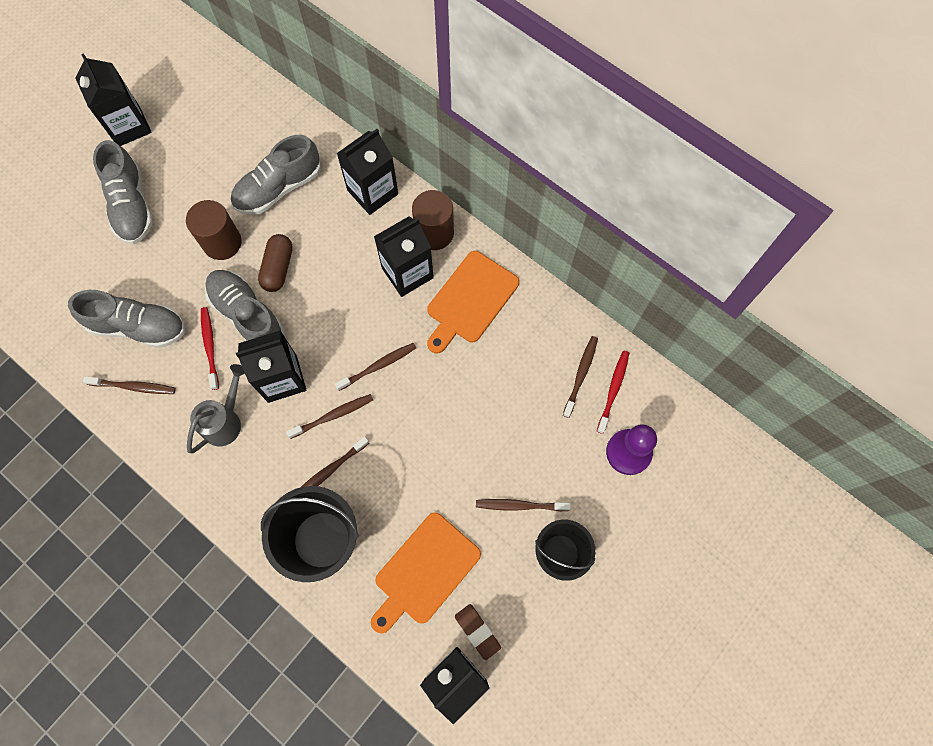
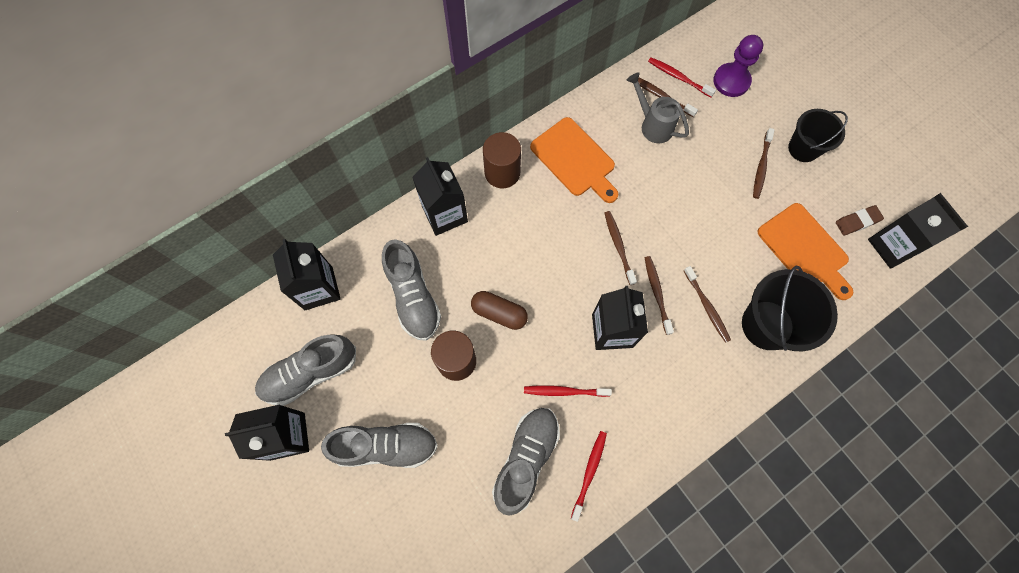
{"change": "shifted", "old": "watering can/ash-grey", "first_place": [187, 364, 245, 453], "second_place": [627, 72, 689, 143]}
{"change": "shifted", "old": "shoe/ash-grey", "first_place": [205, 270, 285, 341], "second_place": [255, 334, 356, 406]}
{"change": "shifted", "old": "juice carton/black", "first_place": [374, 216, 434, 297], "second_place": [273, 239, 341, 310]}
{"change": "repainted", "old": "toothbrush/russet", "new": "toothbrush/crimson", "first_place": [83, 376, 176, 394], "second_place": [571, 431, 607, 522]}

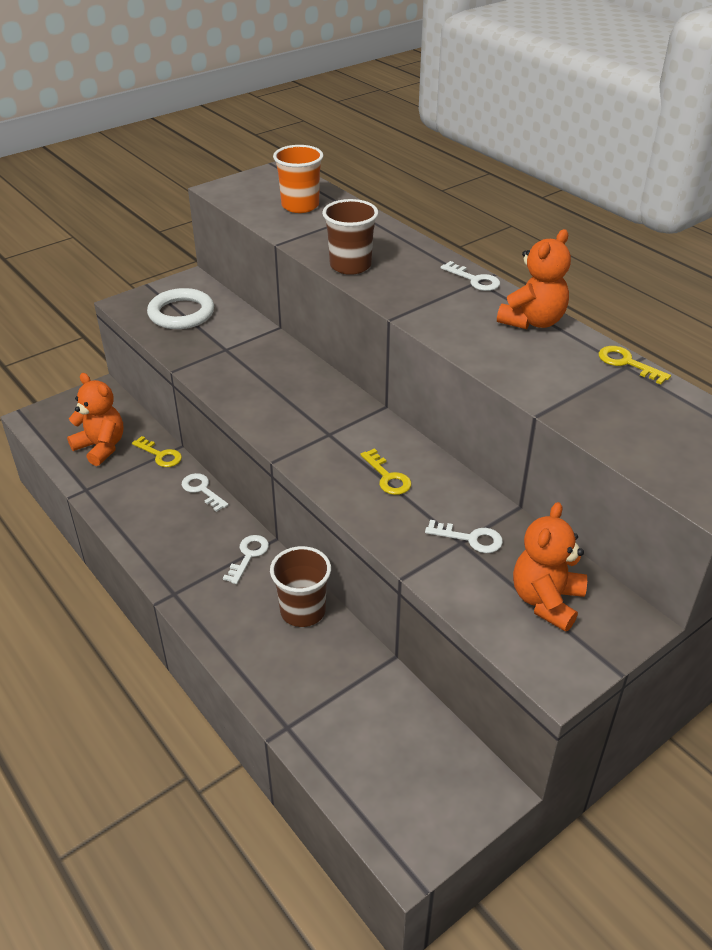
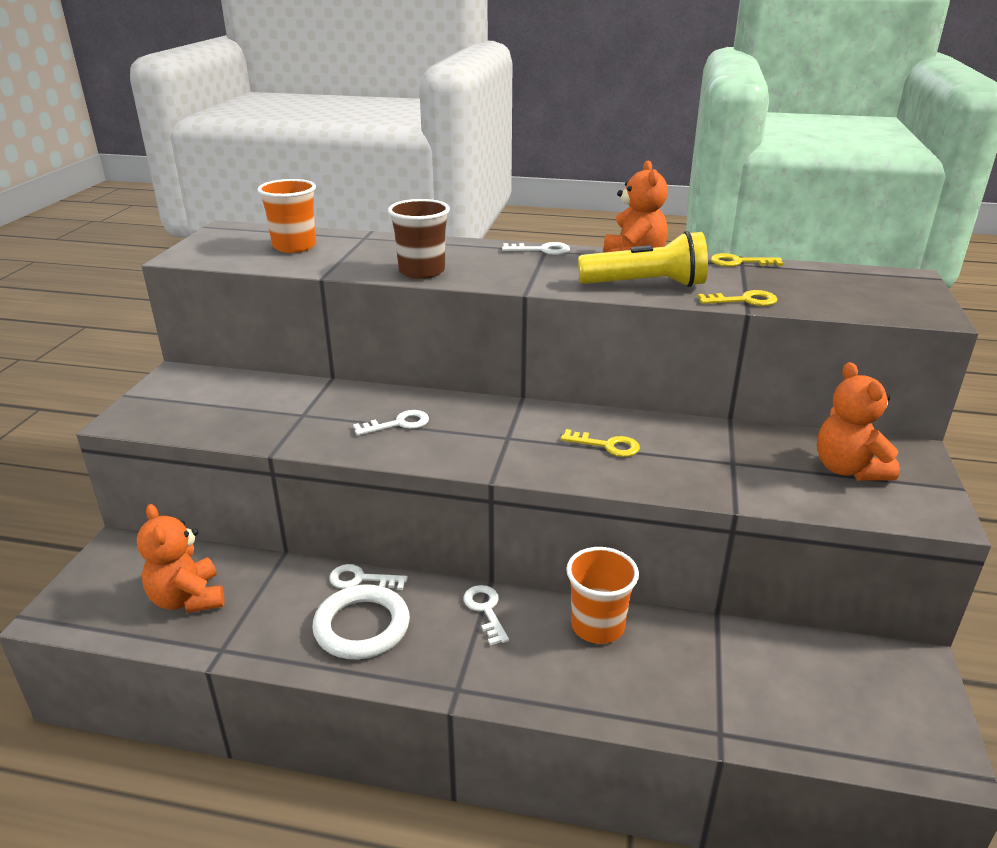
{"change": "new", "new": "flashlight/bright yellow", "second_place": [578, 231, 708, 287]}
{"change": "shifted", "old": "latchkey/bright yellow", "first_place": [132, 436, 182, 467], "second_place": [698, 290, 778, 306]}
{"change": "shifted", "old": "ring/pure white", "first_place": [147, 288, 214, 329], "second_place": [312, 584, 410, 659]}
{"change": "shifted", "old": "latchkey/pure white", "first_place": [425, 520, 503, 553], "second_place": [353, 410, 429, 435]}
{"change": "repainted", "old": "cup/russet", "new": "cup/orange", "first_place": [270, 546, 331, 627], "second_place": [566, 547, 639, 644]}
{"change": "rotated", "old": "teddy/orange", "first_place": [67, 373, 123, 466], "second_place": [137, 504, 224, 613], "degrees": -120}

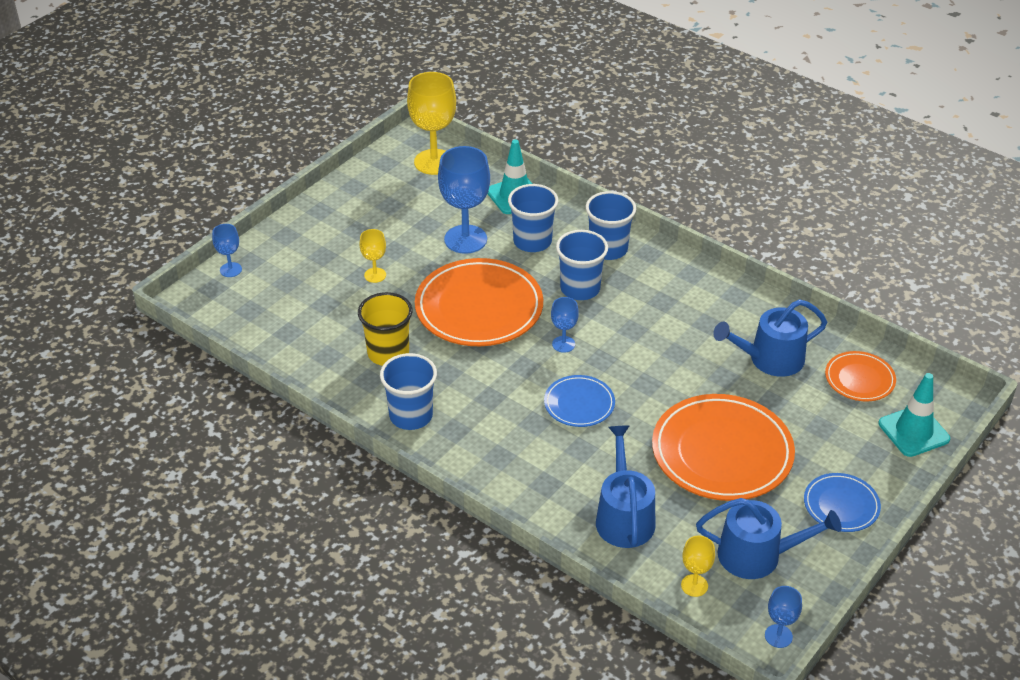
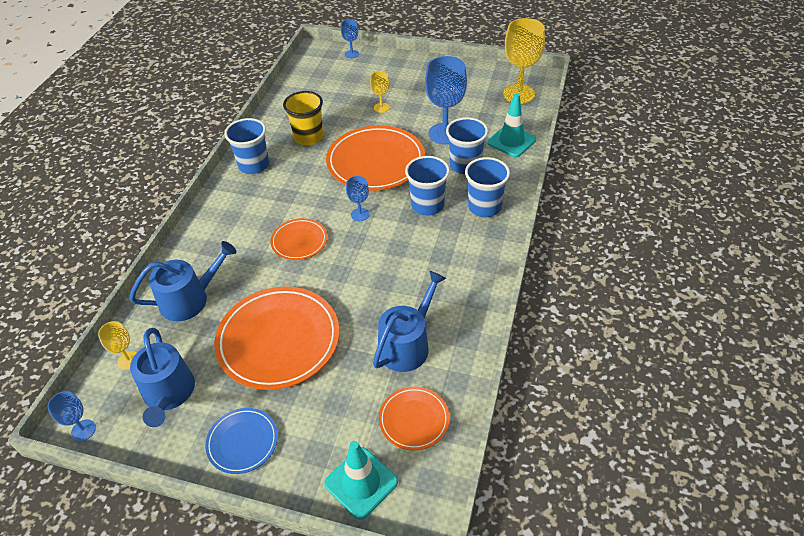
{"change": "repainted", "old": "dinner plate/royal blue", "new": "dinner plate/orange", "first_place": [544, 375, 615, 427], "second_place": [270, 218, 327, 260]}
{"change": "rotated", "old": "watering can/royal blue", "first_place": [713, 299, 827, 377], "second_place": [373, 271, 446, 372], "degrees": 75}

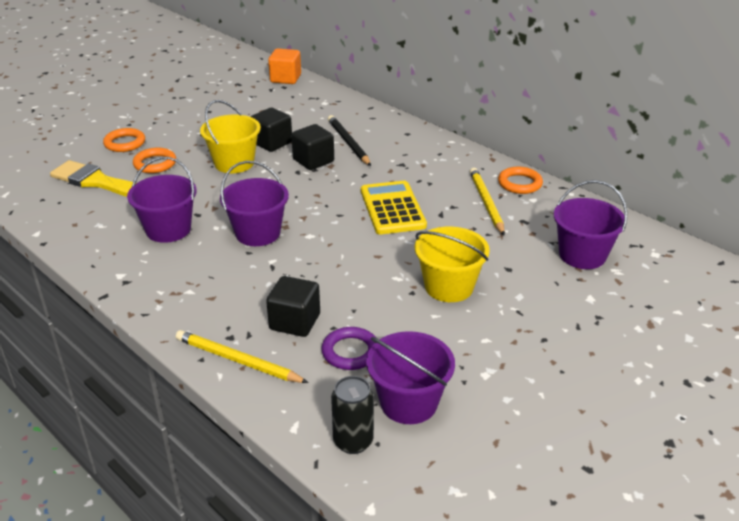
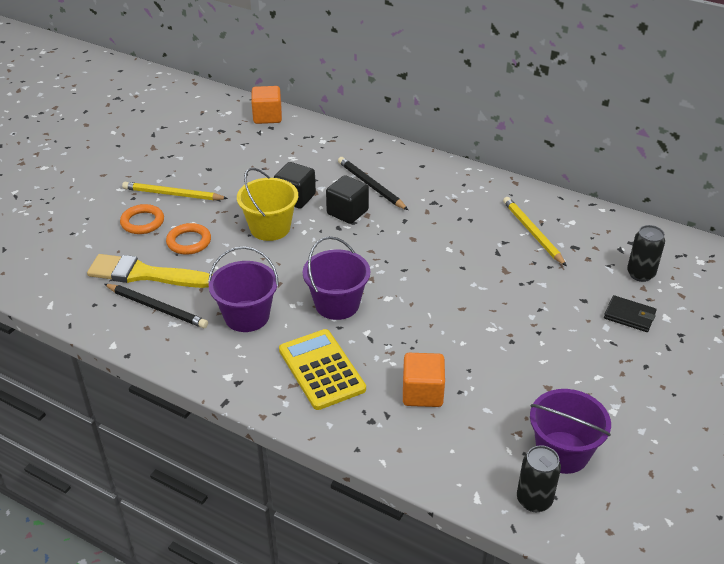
{"change": "gone", "old": "ring/royal purple", "first_place": [321, 327, 376, 370]}
{"change": "gone", "old": "pail/bright yellow", "first_place": [415, 227, 490, 302]}
{"change": "gone", "old": "ring/orange", "first_place": [498, 167, 543, 194]}
{"change": "new", "new": "lead pencil/black", "second_place": [104, 284, 208, 328]}
{"change": "new", "new": "billfold/black", "second_place": [604, 295, 657, 332]}
{"change": "shifted", "old": "lead pencil/bright yellow", "first_place": [176, 330, 309, 383], "second_place": [122, 182, 228, 200]}
{"change": "shifted", "old": "adding machine/bright yellow", "first_place": [361, 181, 427, 234], "second_place": [279, 329, 366, 410]}
{"change": "swapped", "old": "pail/royal purple", "new": "tin/black", "first_place": [554, 180, 627, 269], "second_place": [627, 225, 665, 282]}
{"change": "repainted", "old": "block/black", "new": "block/orange", "first_place": [266, 276, 320, 337], "second_place": [403, 353, 445, 407]}

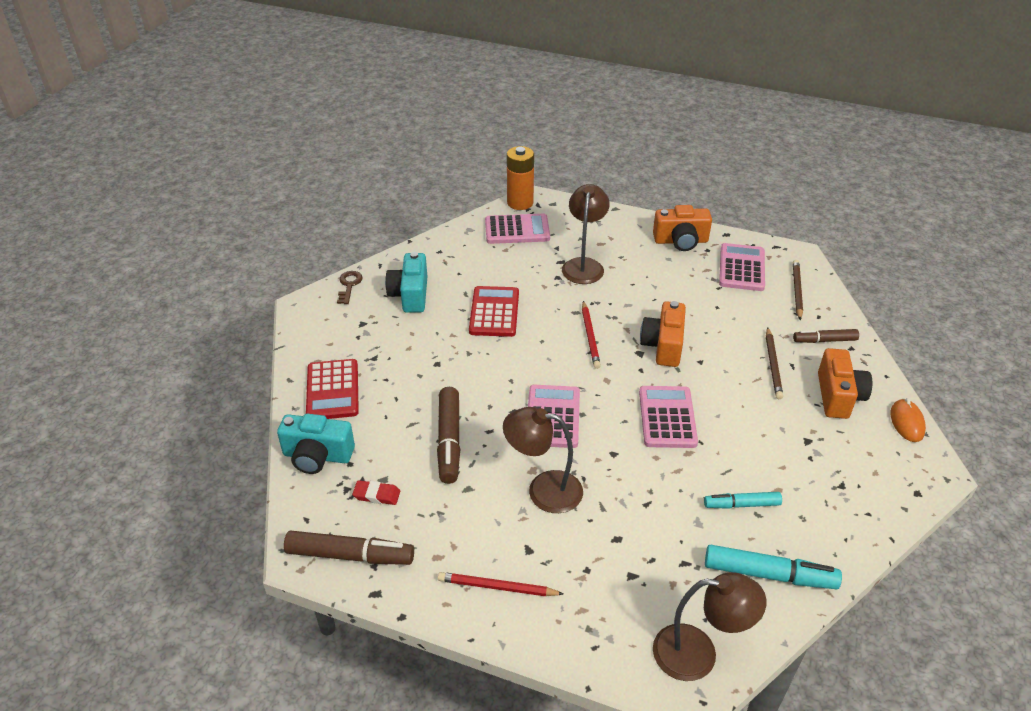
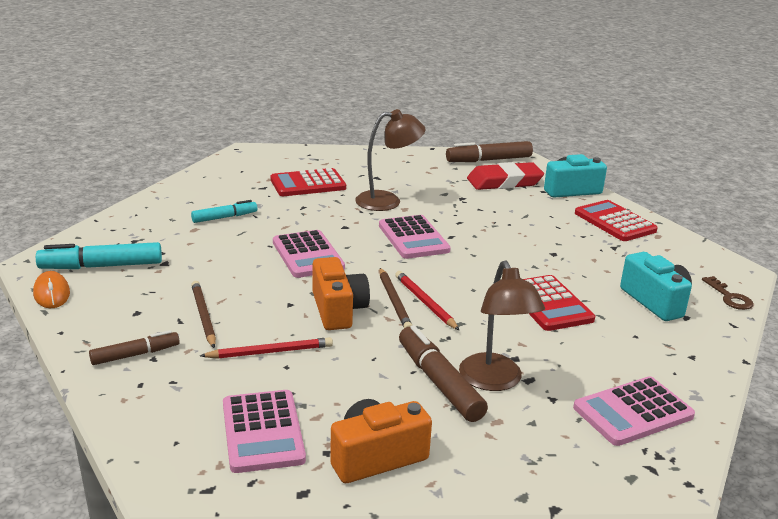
{"change": "gone", "old": "battery/orange", "first_place": [507, 146, 534, 210]}
{"change": "gone", "old": "desk lamp/russet", "first_place": [653, 572, 766, 681]}
{"change": "gone", "old": "photo camera/orange", "first_place": [818, 348, 872, 419]}
{"change": "new", "new": "adding machine/crimson", "second_place": [271, 168, 346, 196]}
{"change": "shifted", "old": "marker/russet", "first_place": [437, 387, 461, 484], "second_place": [399, 325, 488, 422]}
{"change": "shifted", "old": "lead pencil/crimson", "first_place": [438, 572, 563, 596], "second_place": [200, 337, 333, 359]}
{"change": "shifted", "old": "marker/turquoise", "first_place": [705, 545, 842, 589], "second_place": [36, 242, 162, 269]}
{"change": "shifted", "old": "lead pencil/russet", "first_place": [793, 260, 803, 320], "second_place": [380, 268, 413, 328]}
{"change": "scaled", "old": "gum eraser/crimson", "first_place": [352, 480, 400, 505], "second_place": [467, 162, 544, 190], "factor": 2.06}

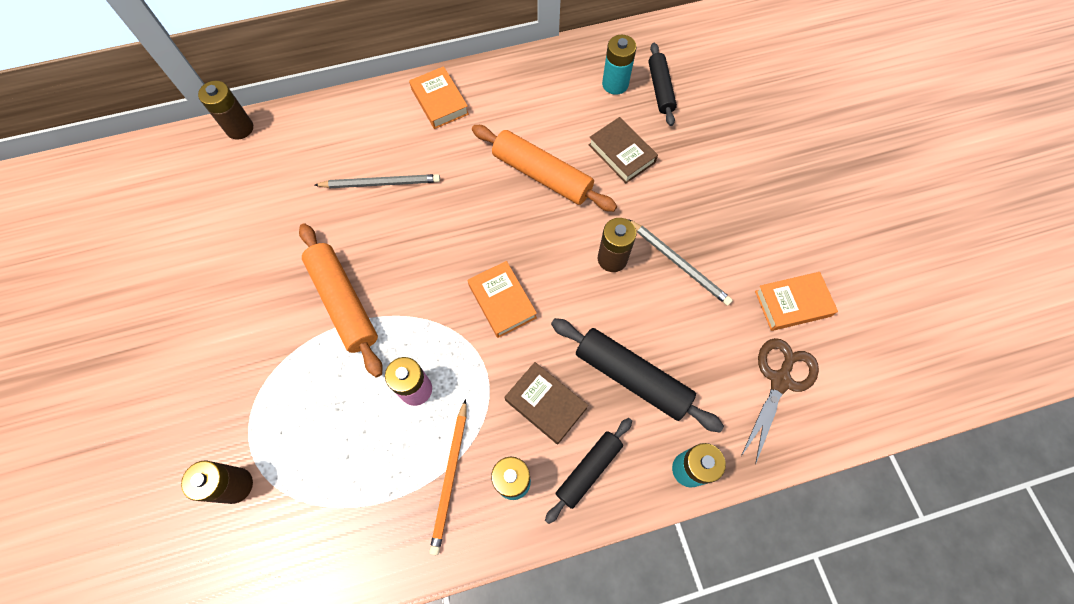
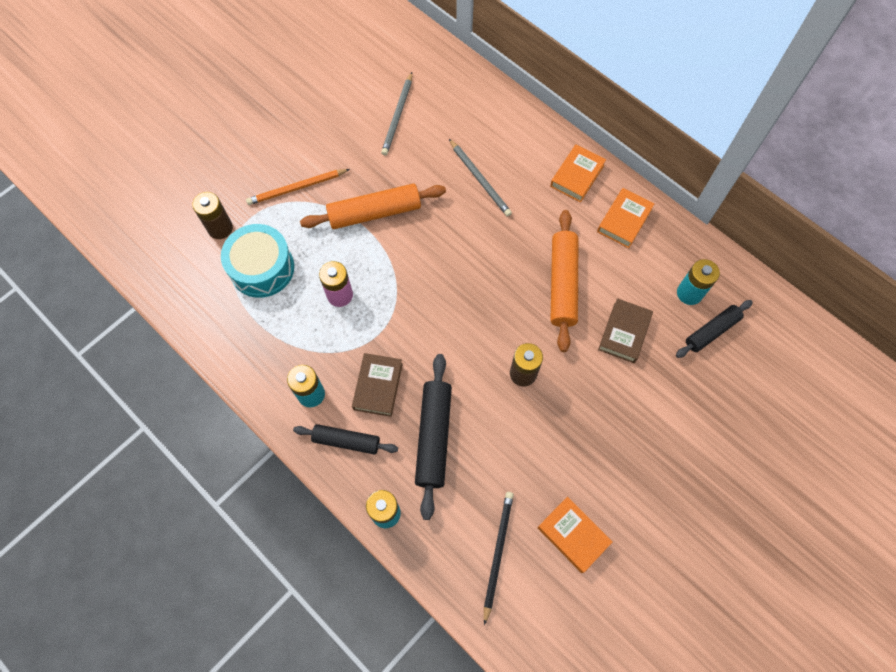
{"change": "gone", "old": "battery/russet", "first_place": [198, 81, 253, 140]}
{"change": "new", "new": "snare drum/turquoise", "second_place": [221, 224, 294, 298]}
{"change": "shifted", "old": "lead pencil/orange", "first_place": [429, 399, 466, 555], "second_place": [246, 169, 350, 205]}
{"change": "shifted", "old": "hardback/orange", "first_place": [468, 261, 537, 338], "second_place": [597, 188, 654, 248]}
{"change": "shifted", "old": "lead pencil/ash-grey", "first_place": [628, 219, 733, 306], "second_place": [381, 72, 412, 155]}
{"change": "swapped", "old": "pair of scissors/russet", "new": "lead pencil/black", "first_place": [741, 338, 819, 465], "second_place": [484, 492, 514, 625]}
{"change": "rotated", "old": "pastry roller/orange", "first_place": [299, 223, 383, 377], "second_place": [300, 184, 446, 229], "degrees": 45}

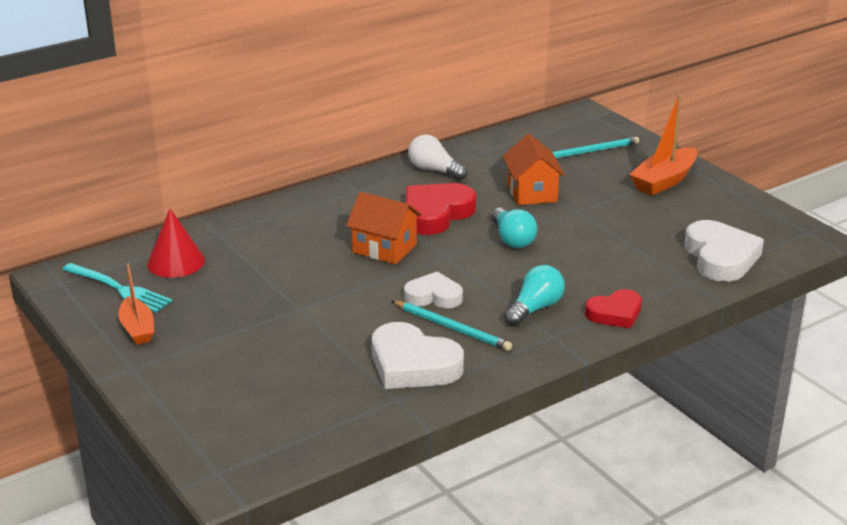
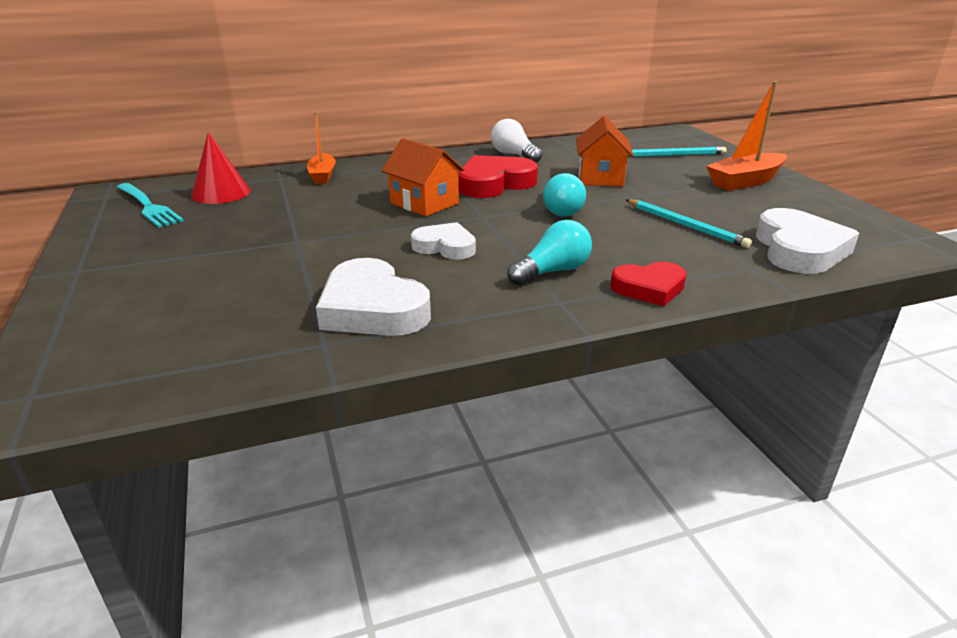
{"change": "shifted", "old": "boat/orange", "first_place": [118, 264, 154, 344], "second_place": [307, 112, 336, 184]}
{"change": "shifted", "old": "lead pencil/turquoise", "first_place": [392, 301, 512, 351], "second_place": [626, 199, 752, 248]}

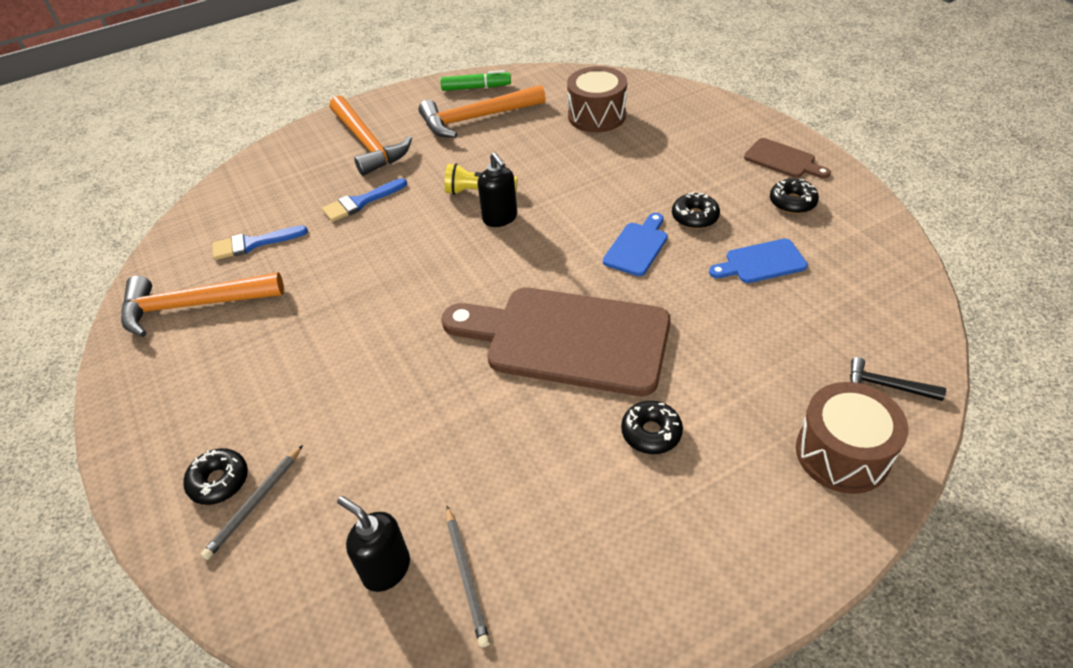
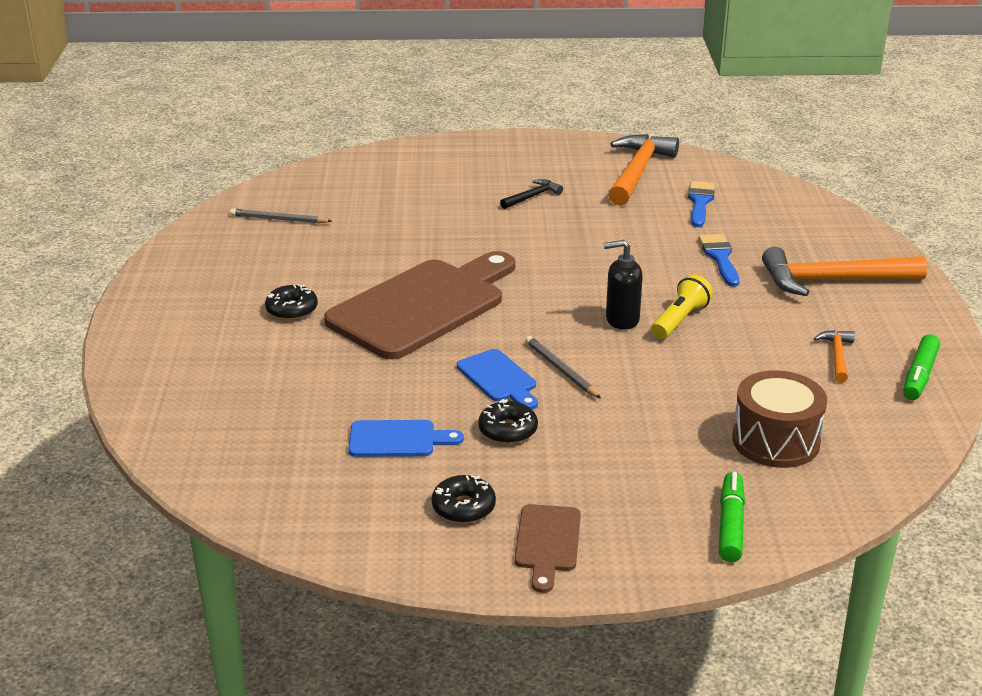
{"change": "gone", "old": "glazed donut/black", "first_place": [183, 448, 248, 505]}
{"change": "gone", "old": "pump bottle/black", "first_place": [337, 496, 410, 592]}
{"change": "gone", "old": "snare drum/russet", "first_place": [796, 382, 908, 494]}
{"change": "new", "new": "marker/leaf-green", "second_place": [719, 472, 745, 562]}
{"change": "shifted", "old": "lead pencil/ash-grey", "first_place": [201, 445, 303, 560], "second_place": [525, 336, 601, 399]}
{"change": "shifted", "old": "hammer/black", "first_place": [850, 357, 946, 401], "second_place": [500, 179, 563, 209]}
{"change": "rotated", "old": "cutting board/royal blue", "first_place": [709, 239, 808, 283], "second_place": [348, 420, 464, 457], "degrees": 75}
{"change": "rotated", "old": "cutting board/russet", "first_place": [744, 138, 831, 178], "second_place": [514, 504, 581, 593], "degrees": -60}
{"change": "scaled", "old": "hammer/orange", "first_place": [418, 85, 546, 138], "second_place": [814, 330, 855, 383], "factor": 0.48}

